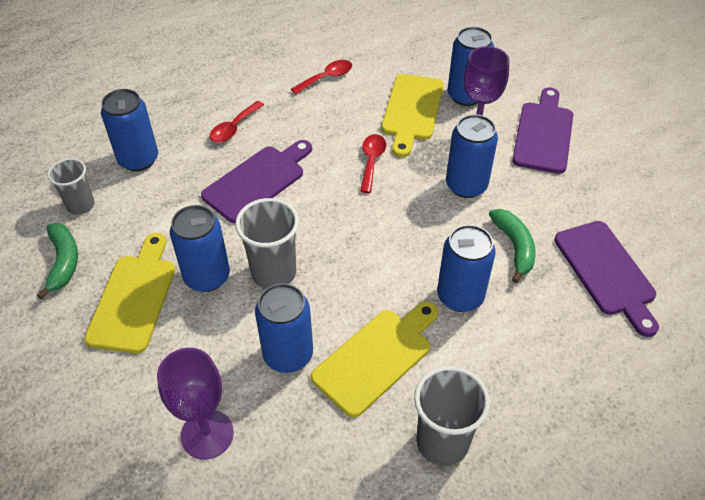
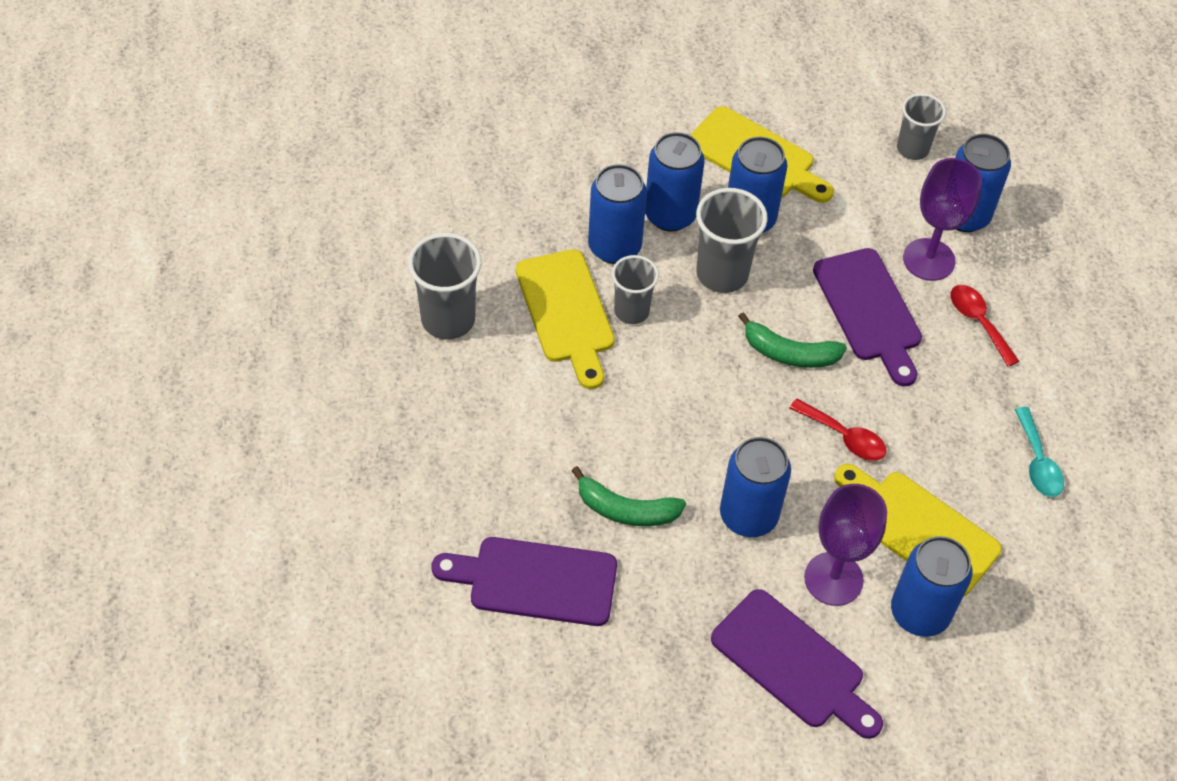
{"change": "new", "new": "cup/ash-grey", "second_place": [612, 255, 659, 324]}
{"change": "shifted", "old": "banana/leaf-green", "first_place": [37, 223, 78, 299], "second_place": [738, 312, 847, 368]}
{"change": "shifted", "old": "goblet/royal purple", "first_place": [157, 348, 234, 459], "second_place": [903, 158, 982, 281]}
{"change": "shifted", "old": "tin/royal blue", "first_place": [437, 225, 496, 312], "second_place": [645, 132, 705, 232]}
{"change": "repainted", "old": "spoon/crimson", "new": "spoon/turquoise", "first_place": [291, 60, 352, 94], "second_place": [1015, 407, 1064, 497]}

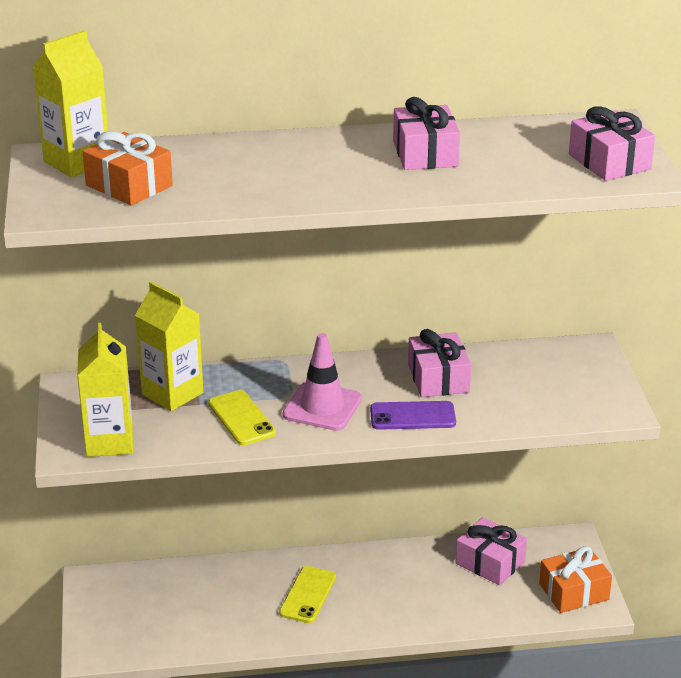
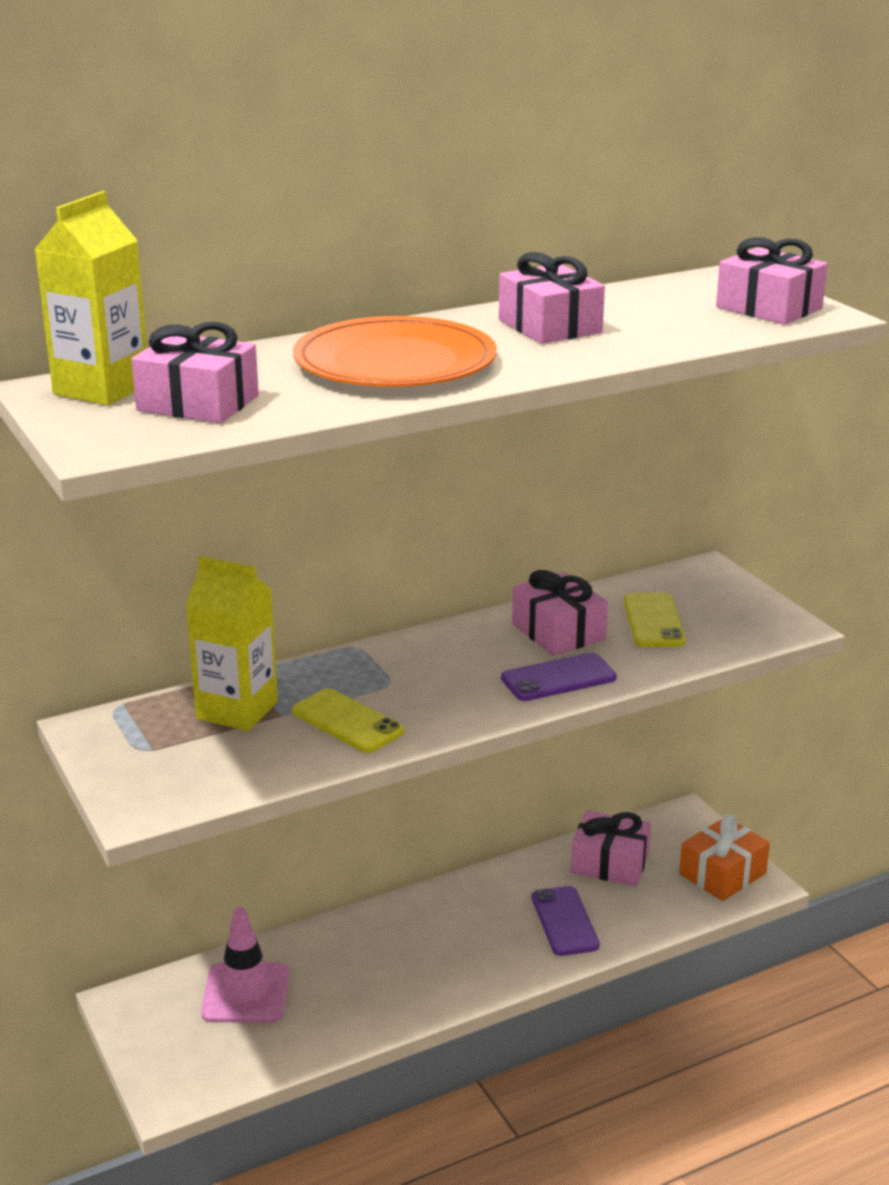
{"change": "gone", "old": "juice carton/bright yellow", "first_place": [77, 323, 133, 457]}
{"change": "new", "new": "dinner plate/orange", "second_place": [293, 316, 497, 387]}
{"change": "new", "new": "mobile phone/royal purple", "second_place": [532, 886, 600, 956]}
{"change": "shifted", "old": "mobile phone/bright yellow", "first_place": [279, 566, 336, 623], "second_place": [624, 593, 686, 647]}
{"change": "shifted", "old": "safety cone/pink", "first_place": [283, 333, 362, 431], "second_place": [201, 907, 289, 1023]}
{"change": "repainted", "old": "present/orange", "new": "present/pink", "first_place": [83, 131, 173, 206], "second_place": [131, 322, 259, 423]}

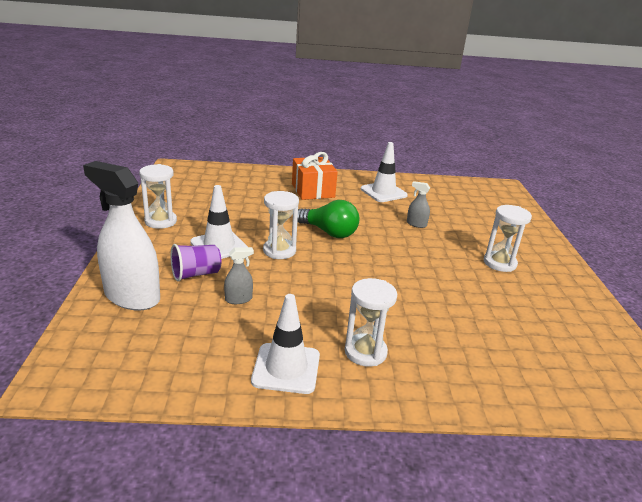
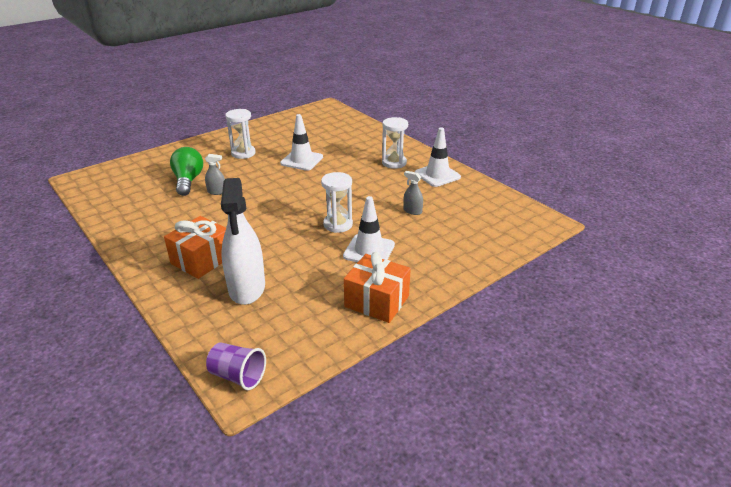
{"change": "shifted", "old": "spray bottle/pure white", "first_place": [83, 161, 160, 311], "second_place": [221, 178, 265, 305]}
{"change": "shifted", "old": "cup/royal purple", "first_place": [171, 244, 221, 282], "second_place": [206, 342, 266, 390]}
{"change": "shifted", "old": "light bulb/leaf-green", "first_place": [297, 200, 359, 238], "second_place": [170, 147, 203, 196]}
{"change": "shifted", "old": "safety cone/pure white", "first_place": [361, 142, 408, 202], "second_place": [280, 114, 323, 171]}
{"change": "swapped", "old": "sand timer/pure white", "new": "present/orange", "first_place": [139, 164, 177, 229], "second_place": [344, 252, 411, 323]}
{"change": "rotated", "old": "spray bottle/ash-grey", "first_place": [407, 181, 430, 228], "second_place": [205, 154, 225, 195], "degrees": -75}

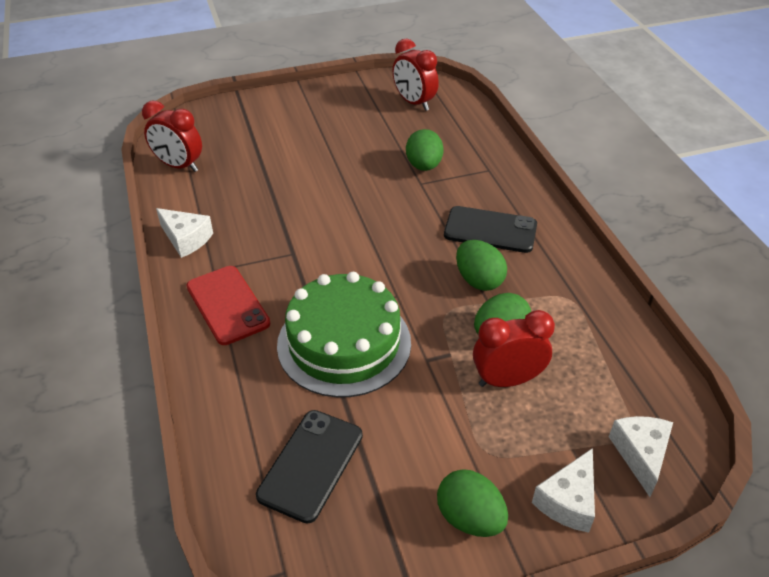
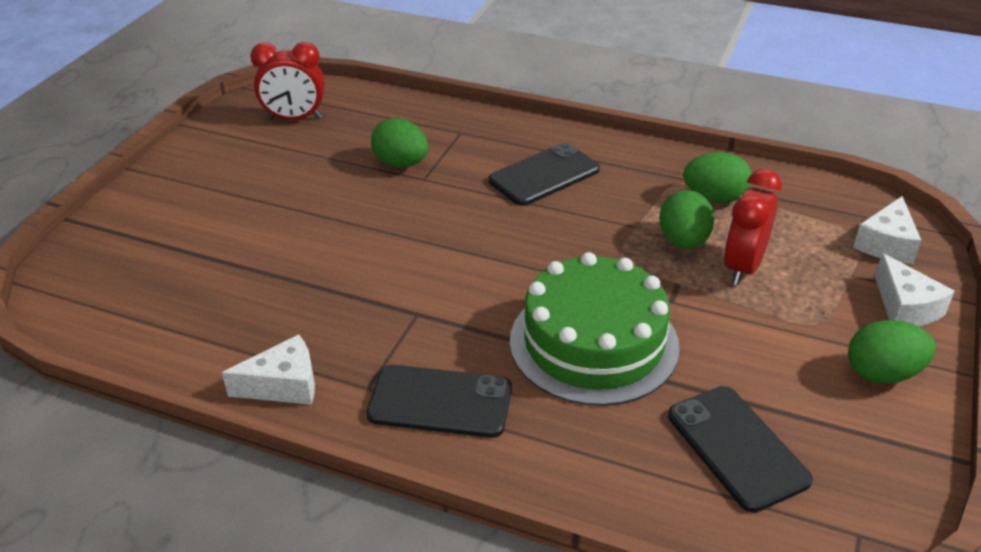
{"change": "gone", "old": "clock/crimson", "first_place": [142, 101, 202, 172]}
{"change": "shifted", "old": "egg/leaf-green", "first_place": [456, 240, 507, 291], "second_place": [683, 152, 752, 203]}
{"change": "repainted", "old": "mobile phone/crimson", "new": "mobile phone/black", "first_place": [187, 266, 270, 345], "second_place": [366, 365, 512, 438]}
{"change": "rotated", "old": "piece of cheese/pure white", "first_place": [609, 416, 673, 497], "second_place": [854, 196, 921, 264], "degrees": -105}

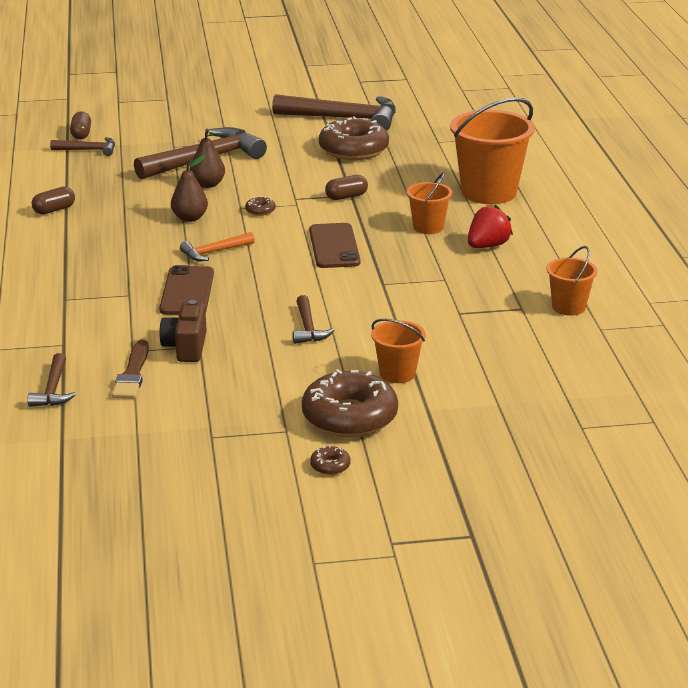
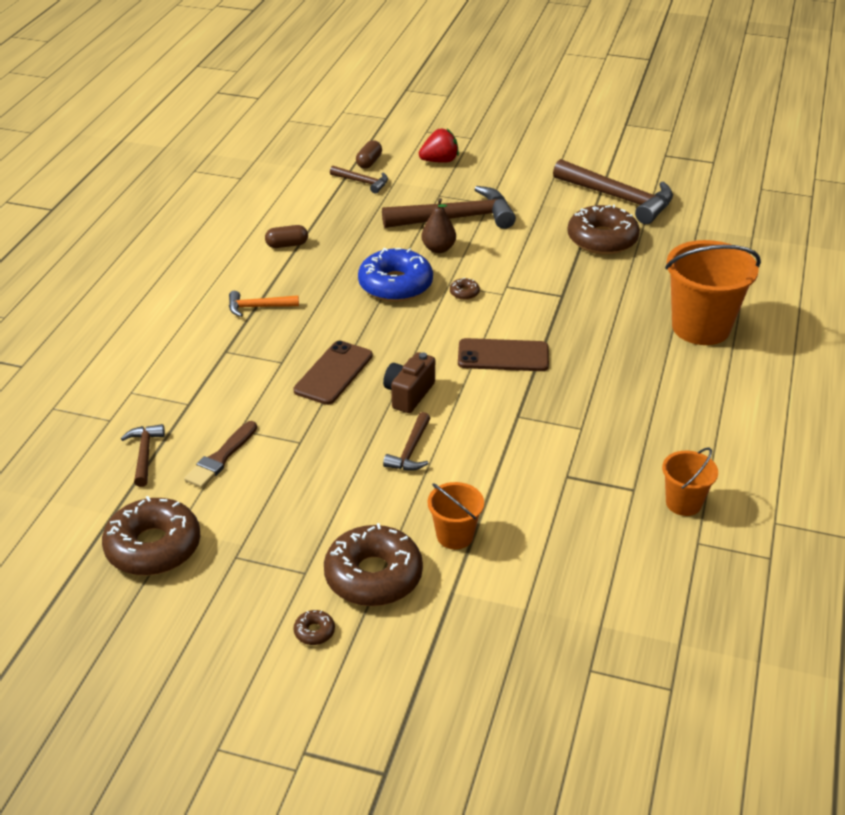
{"change": "gone", "old": "pill shape/russet", "first_place": [325, 175, 368, 200]}
{"change": "gone", "old": "pail/orange", "first_place": [406, 172, 452, 234]}
{"change": "new", "new": "glazed donut/russet", "second_place": [102, 496, 200, 576]}
{"change": "shifted", "old": "photo camera/russet", "first_place": [159, 300, 207, 362], "second_place": [383, 352, 435, 413]}
{"change": "shifted", "old": "hammer/orange", "first_place": [180, 232, 255, 261], "second_place": [229, 291, 299, 317]}
{"change": "shifted", "old": "toy strawberry/crimson", "first_place": [468, 205, 513, 248], "second_place": [419, 129, 459, 163]}
{"change": "swapped", "old": "toy pear/russet", "new": "glazed donut/royal blue", "first_place": [171, 155, 208, 222], "second_place": [358, 248, 433, 302]}
{"change": "rotated", "old": "hammer/russet", "first_place": [28, 353, 76, 407], "second_place": [121, 424, 165, 487], "degrees": 150}
{"change": "rotated", "old": "mobile phone/russet", "first_place": [309, 223, 361, 268], "second_place": [458, 338, 549, 371], "degrees": 75}

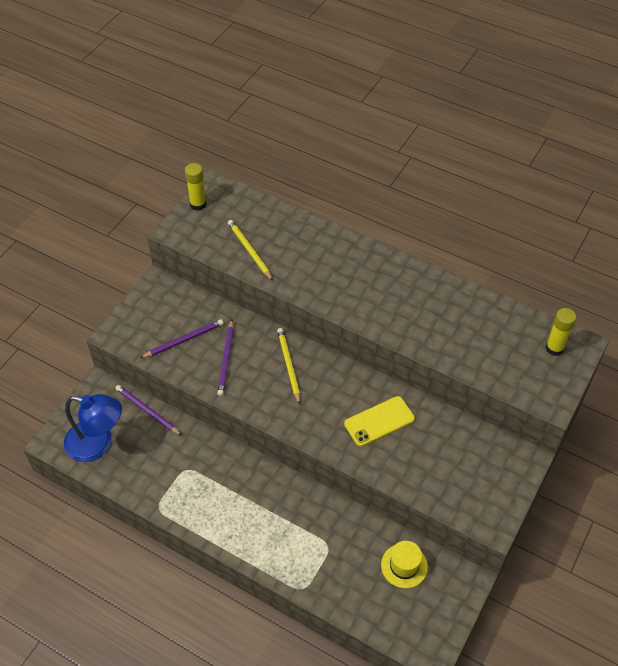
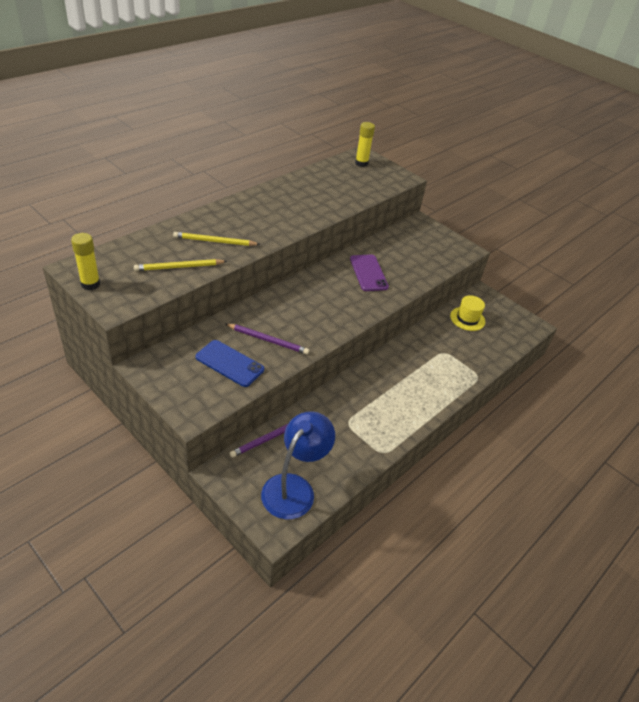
{"change": "shifted", "old": "lead pencil/bright yellow", "first_place": [277, 328, 300, 405], "second_place": [173, 232, 260, 246]}
{"change": "swapped", "old": "lead pencil/royal purple", "new": "mobile phone/royal blue", "first_place": [141, 319, 224, 358], "second_place": [196, 340, 264, 387]}
{"change": "repainted", "old": "mobile phone/bright yellow", "new": "mobile phone/royal purple", "first_place": [344, 396, 415, 447], "second_place": [350, 255, 389, 291]}

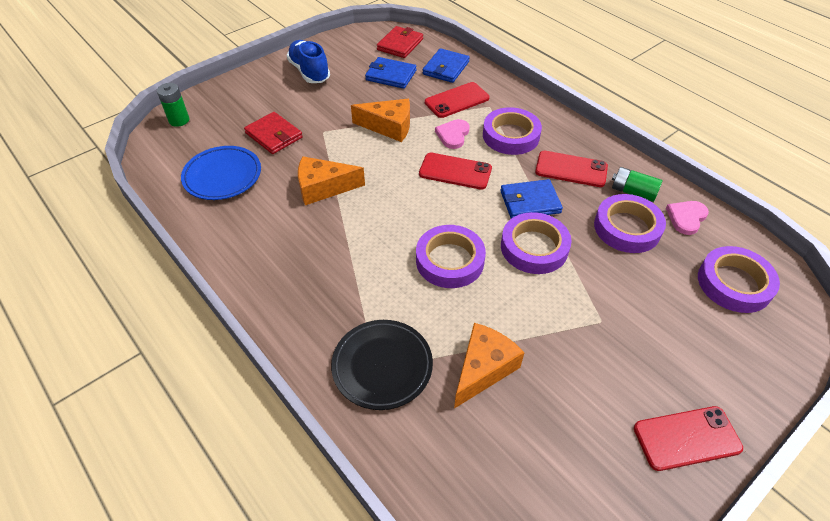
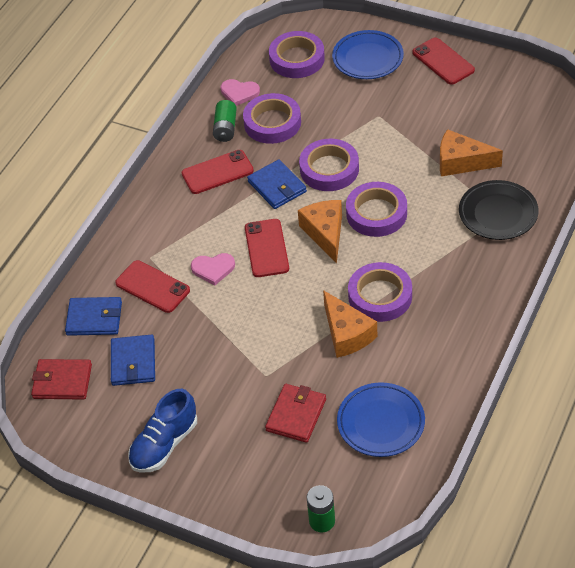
{"change": "new", "new": "dinner plate/royal blue", "second_place": [332, 30, 404, 79]}
{"change": "shifted", "old": "piece of cheese/orange", "first_place": [351, 99, 410, 142], "second_place": [298, 200, 342, 264]}
{"change": "shifted", "old": "sticky tape/royal purple", "first_place": [483, 107, 542, 155], "second_place": [348, 262, 412, 322]}
{"change": "rotated", "old": "mobile phone/crimson", "first_place": [535, 151, 608, 187], "second_place": [181, 150, 254, 194], "degrees": 75}

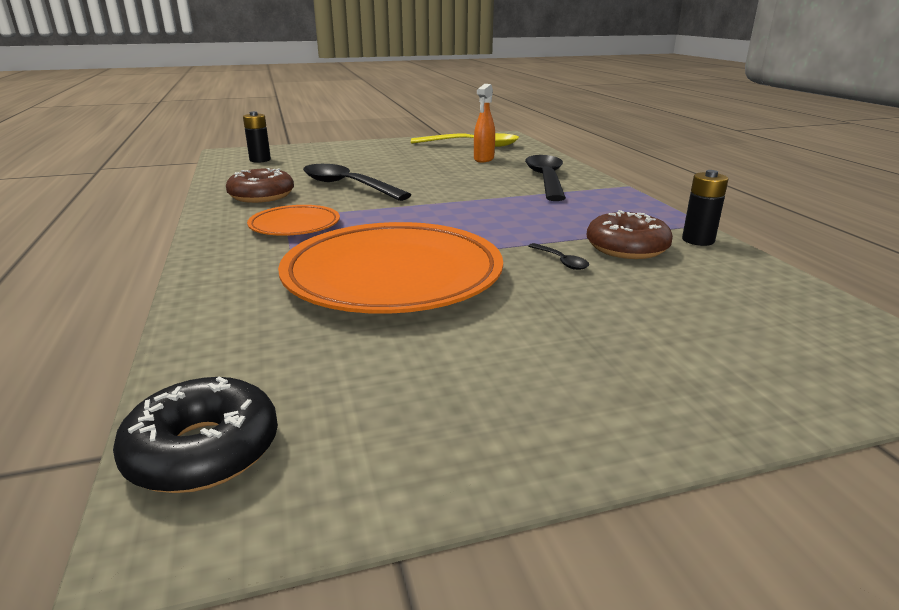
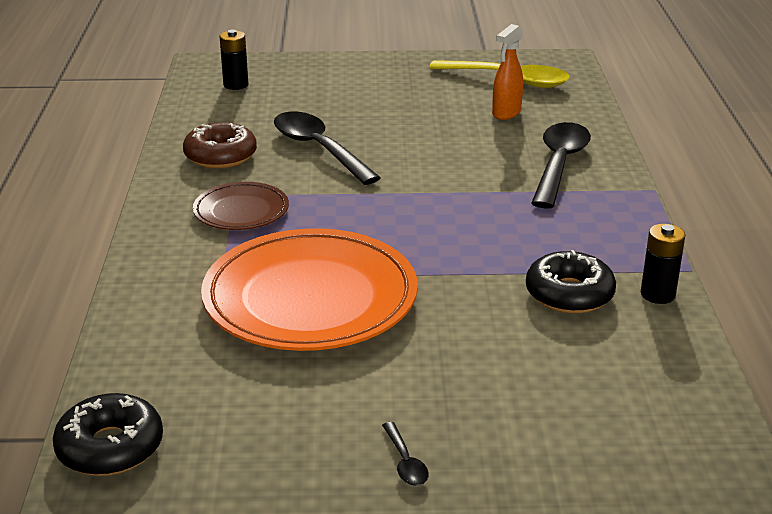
{"change": "shifted", "old": "spoon/black", "first_place": [528, 243, 589, 270], "second_place": [382, 422, 429, 486]}
{"change": "repainted", "old": "dinner plate/orange", "new": "dinner plate/russet", "first_place": [247, 205, 340, 236], "second_place": [193, 182, 289, 230]}
{"change": "repainted", "old": "glazed donut/russet", "new": "glazed donut/black", "first_place": [586, 210, 673, 259], "second_place": [526, 250, 616, 313]}

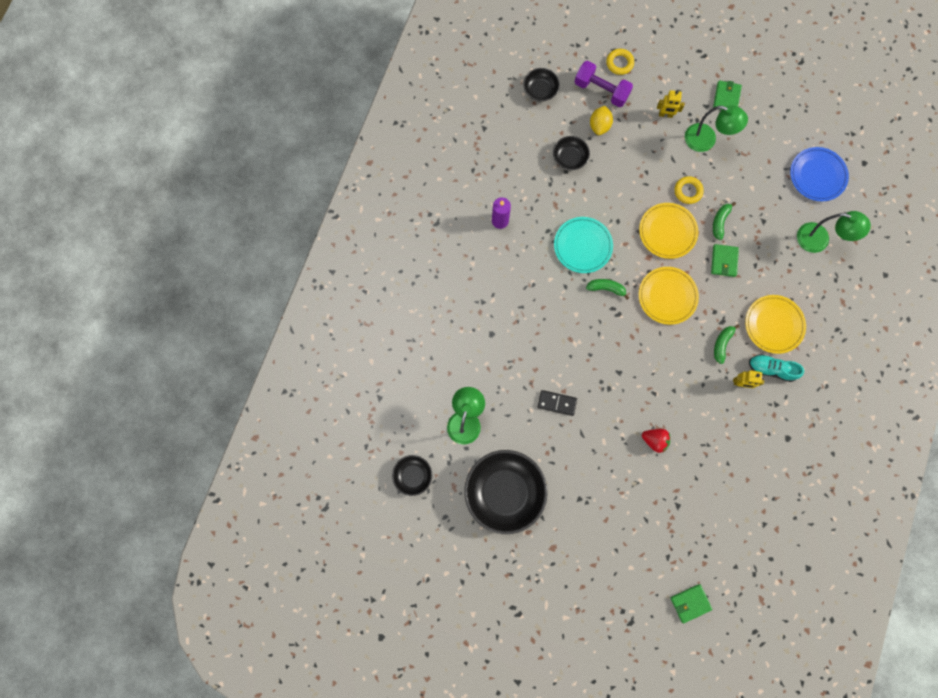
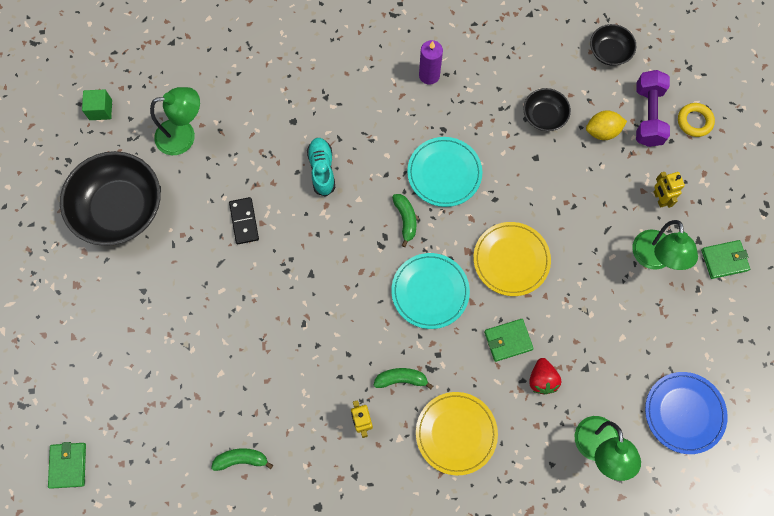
{"change": "gone", "old": "ring/bright yellow", "first_place": [675, 176, 704, 204]}
{"change": "shifted", "old": "toy strawberry/crimson", "first_place": [642, 429, 670, 453], "second_place": [529, 358, 561, 394]}
{"change": "shifted", "old": "banana/leaf-green", "first_place": [713, 202, 736, 240], "second_place": [211, 448, 273, 471]}
{"change": "shifted", "old": "shoe/turquoise", "first_place": [749, 354, 804, 382], "second_place": [307, 138, 335, 197]}
{"change": "swapped", "old": "serving bowl/black", "new": "block/leaf-green", "first_place": [392, 455, 432, 496], "second_place": [82, 89, 112, 120]}
{"change": "repainted", "old": "dinner plate/bright yellow", "new": "dinner plate/turquoise", "first_place": [639, 267, 699, 325], "second_place": [391, 253, 470, 329]}
{"change": "rotated", "old": "billfold/leaf-green", "first_place": [671, 584, 713, 623], "second_place": [48, 442, 86, 489], "degrees": 45}

